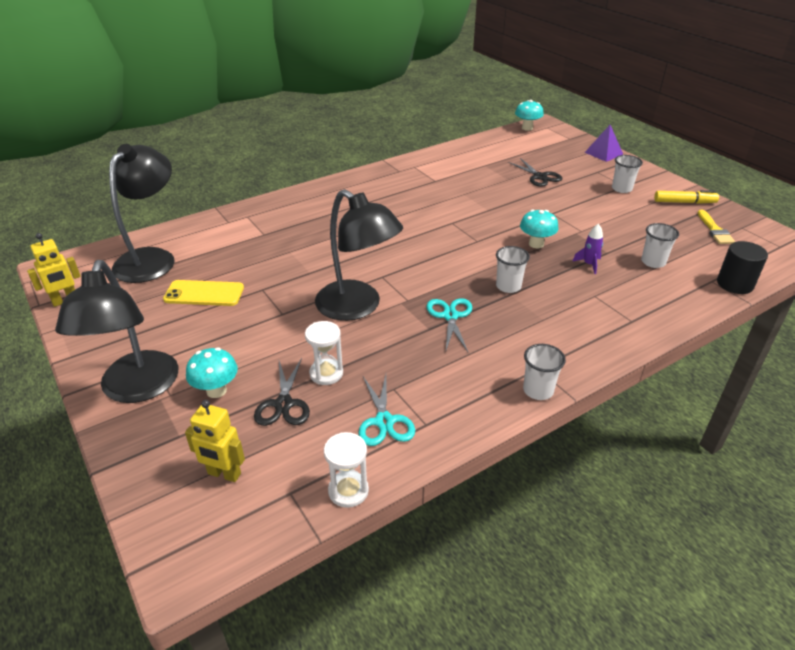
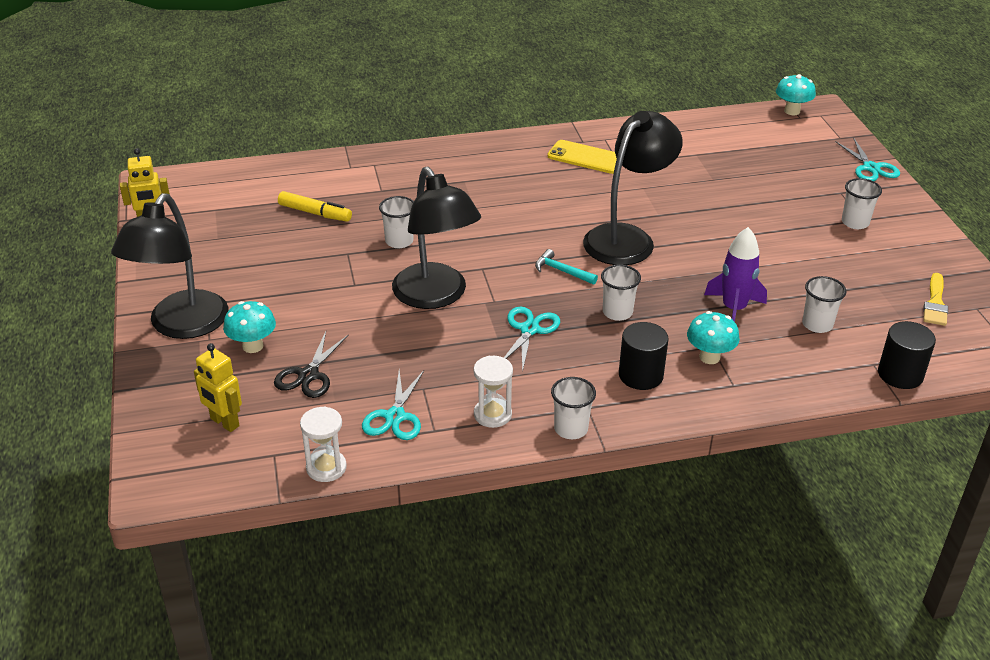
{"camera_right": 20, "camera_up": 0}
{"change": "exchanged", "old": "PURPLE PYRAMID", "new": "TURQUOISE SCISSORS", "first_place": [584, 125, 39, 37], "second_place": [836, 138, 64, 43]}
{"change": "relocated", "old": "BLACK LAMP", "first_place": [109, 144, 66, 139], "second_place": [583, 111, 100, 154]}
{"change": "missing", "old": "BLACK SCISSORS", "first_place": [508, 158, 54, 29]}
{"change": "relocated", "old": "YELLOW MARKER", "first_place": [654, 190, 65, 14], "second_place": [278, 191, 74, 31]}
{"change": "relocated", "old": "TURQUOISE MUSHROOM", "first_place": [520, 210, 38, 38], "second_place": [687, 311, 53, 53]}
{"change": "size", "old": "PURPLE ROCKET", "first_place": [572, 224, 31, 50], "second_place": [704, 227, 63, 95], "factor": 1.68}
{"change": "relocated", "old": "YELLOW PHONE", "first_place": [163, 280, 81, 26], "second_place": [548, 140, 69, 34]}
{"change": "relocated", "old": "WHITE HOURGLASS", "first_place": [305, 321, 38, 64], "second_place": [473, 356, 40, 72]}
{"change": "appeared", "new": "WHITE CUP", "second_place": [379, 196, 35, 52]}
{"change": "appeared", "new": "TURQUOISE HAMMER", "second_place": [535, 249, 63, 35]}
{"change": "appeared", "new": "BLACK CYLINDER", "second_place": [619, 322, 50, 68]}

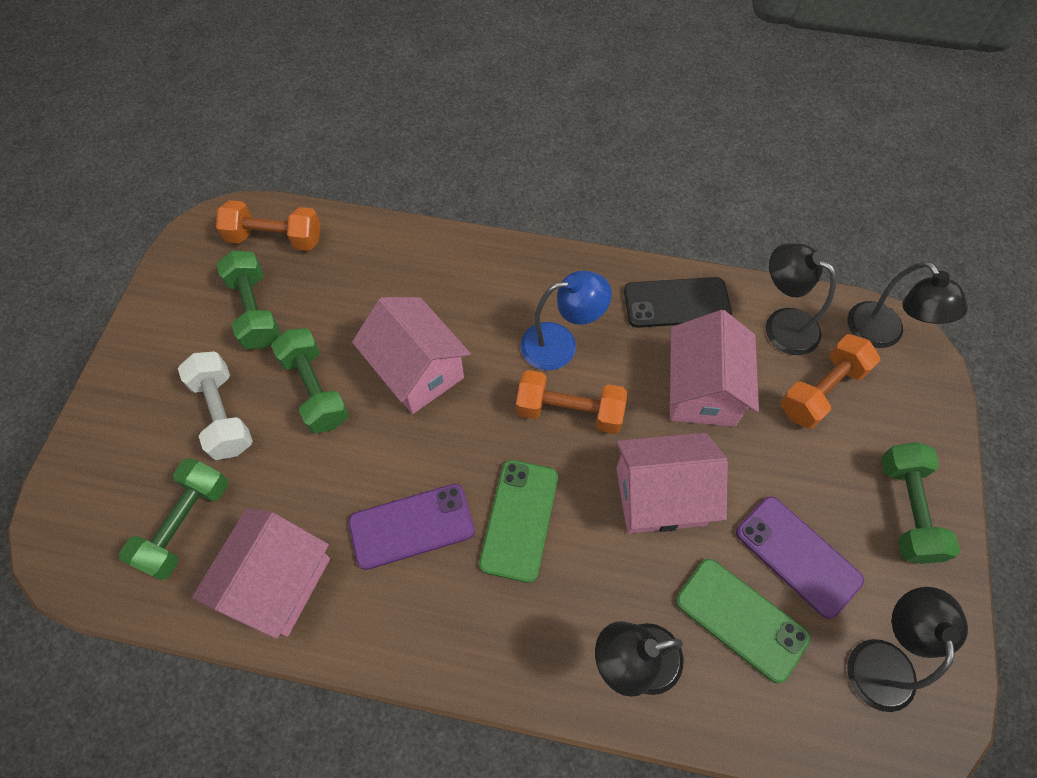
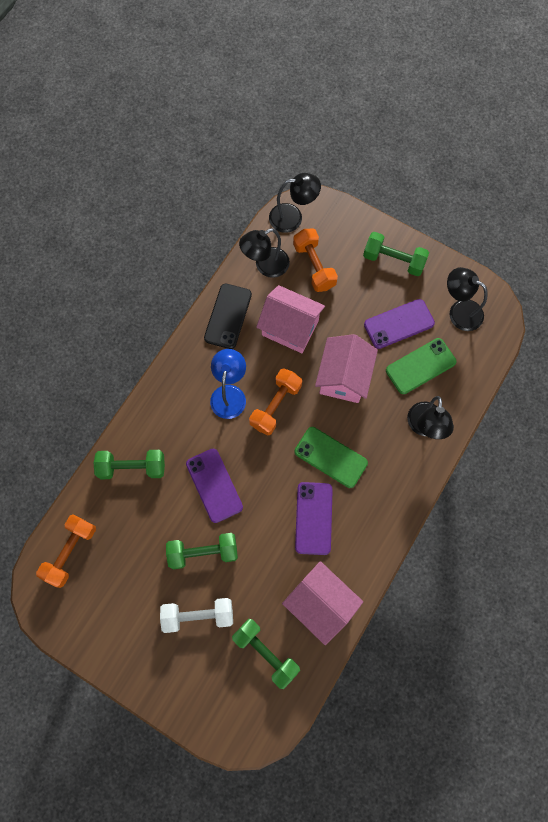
{"camera_right": -70, "camera_up": 10}
{"change": "relocated", "old": "GREEN DUMBBELL", "first_place": [216, 251, 65, 98], "second_place": [94, 450, 71, 29]}
{"change": "exchanged", "old": "PINK HOUSE", "new": "PURPLE PHONE", "first_place": [352, 297, 119, 117], "second_place": [186, 449, 57, 74]}

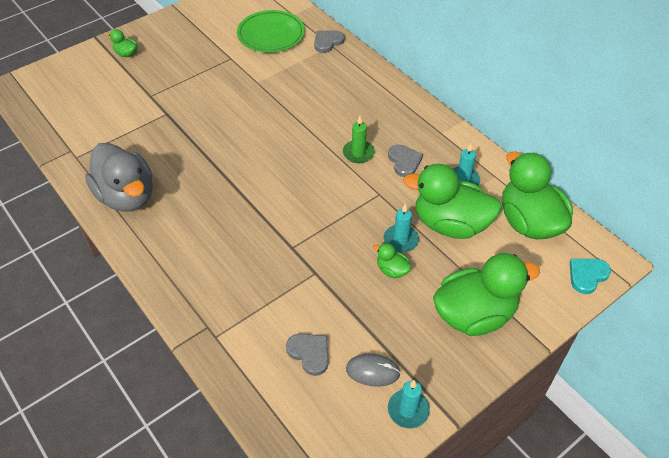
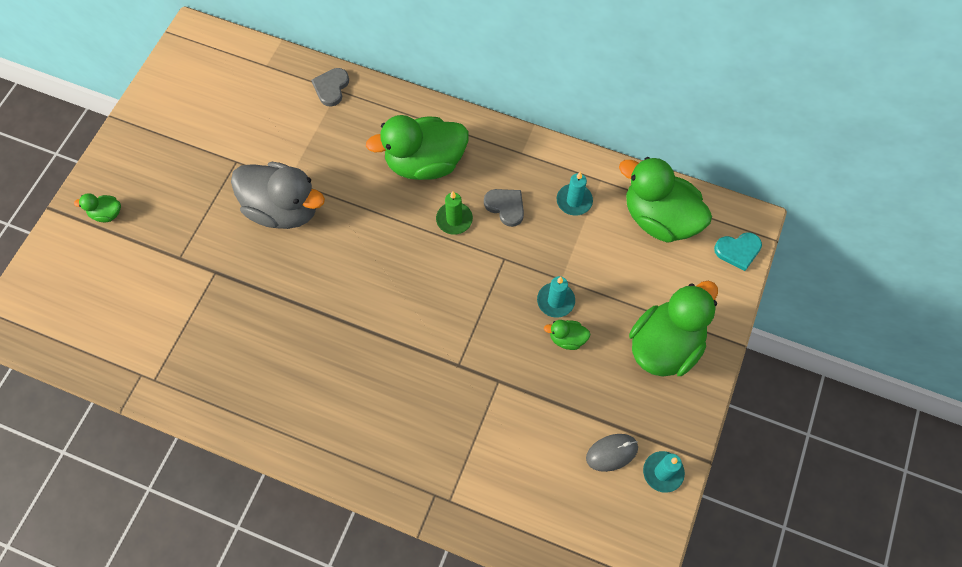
{"camera_right": -30, "camera_up": 15}
{"change": "missing", "old": "GREEN PLATE", "first_place": [237, 10, 68, 43]}
{"change": "relocated", "old": "GREY DUCK", "first_place": [85, 143, 68, 68], "second_place": [231, 162, 94, 67]}
{"change": "relocated", "old": "GREEN DUCK", "first_place": [403, 164, 99, 75], "second_place": [366, 115, 103, 65]}
{"change": "spun", "old": "TURQUOISE HEART", "first_place": [570, 259, 41, 35], "second_place": [714, 232, 48, 39], "degrees": -120}
{"change": "missing", "old": "GREY HEART", "first_place": [286, 334, 43, 42]}

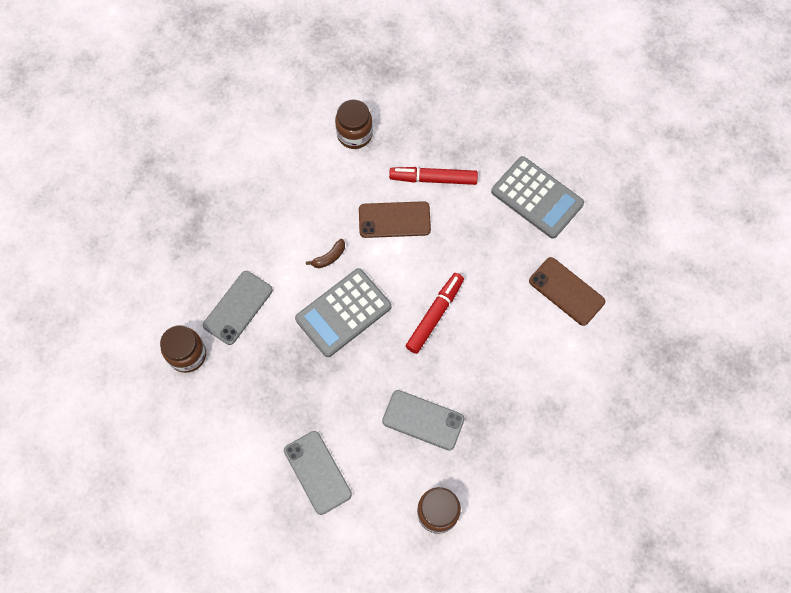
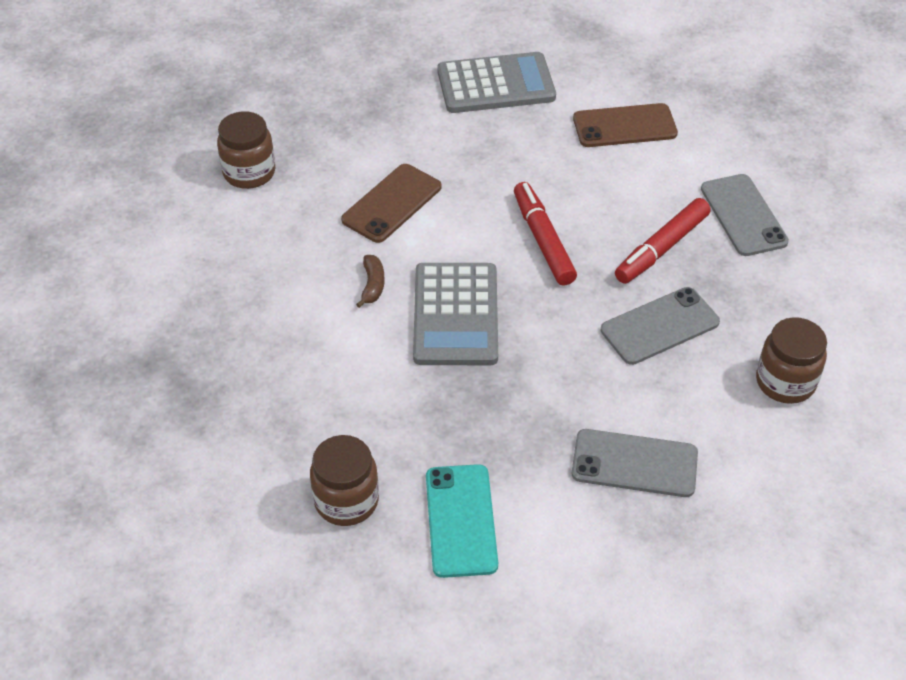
{"camera_right": -50, "camera_up": -20}
{"change": "relocated", "old": "RED MARKER", "first_place": [389, 167, 89, 18], "second_place": [615, 198, 96, 86]}
{"change": "relocated", "old": "GREY PHONE", "first_place": [203, 271, 70, 74], "second_place": [701, 174, 88, 82]}
{"change": "appeared", "new": "TURQUOISE PHONE", "second_place": [426, 464, 72, 114]}

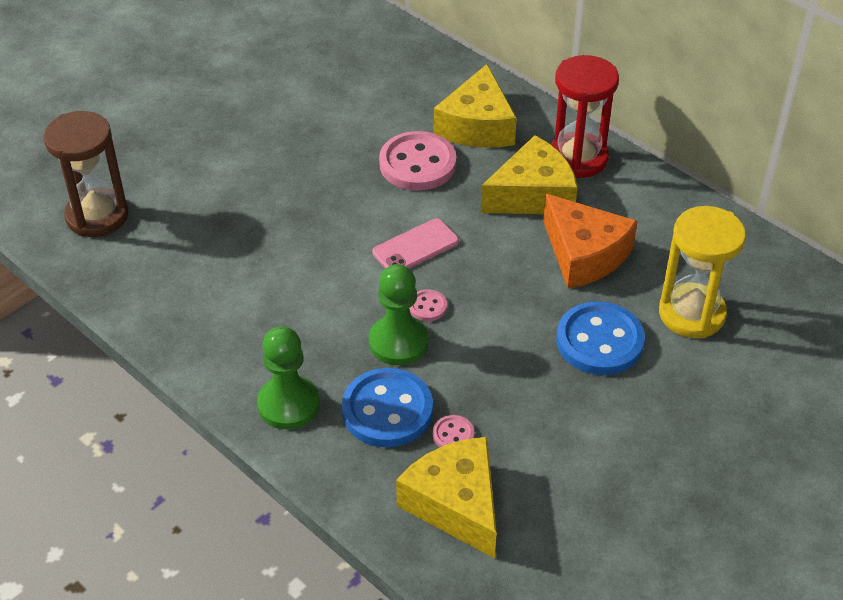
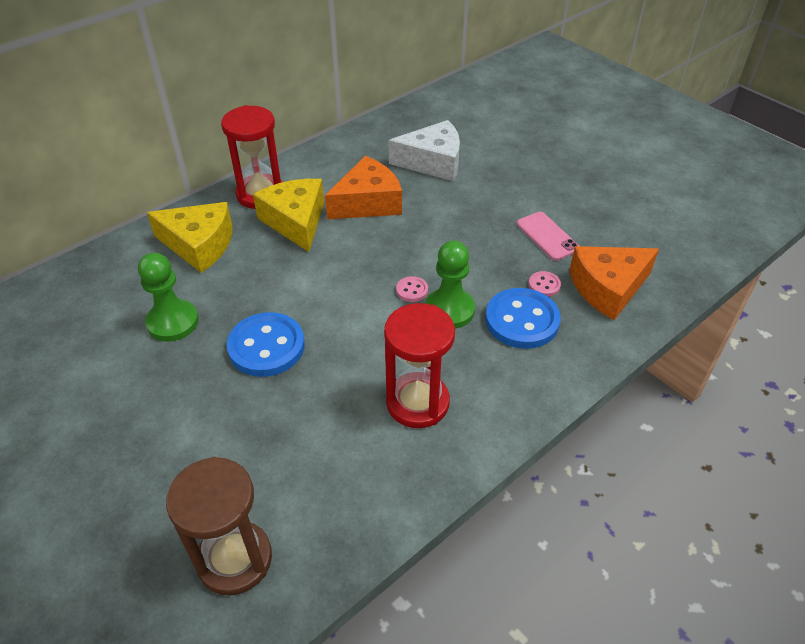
{"camera_right": -85, "camera_up": 0}
{"change": "missing", "old": "PINK BUTTON", "first_place": [379, 131, 77, 60]}
{"change": "exchanged", "old": "YELLOW HOURGLASS", "new": "WHITE CHEESE", "first_place": [659, 206, 87, 132], "second_place": [389, 120, 71, 61]}
{"change": "relocated", "old": "PINK PHONE", "first_place": [372, 218, 87, 51], "second_place": [517, 212, 62, 49]}
{"change": "relocated", "old": "BLUE BUTTON", "first_place": [557, 301, 88, 74], "second_place": [227, 312, 78, 65]}
{"change": "relocated", "old": "GREEN PAWN", "first_place": [257, 326, 63, 103], "second_place": [138, 253, 61, 89]}
{"change": "colour", "old": "YELLOW CHEESE", "new": "ORANGE CHEESE", "first_place": [396, 437, 101, 122], "second_place": [569, 246, 90, 74]}
{"change": "appeared", "new": "RED HOURGLASS", "second_place": [384, 303, 71, 125]}

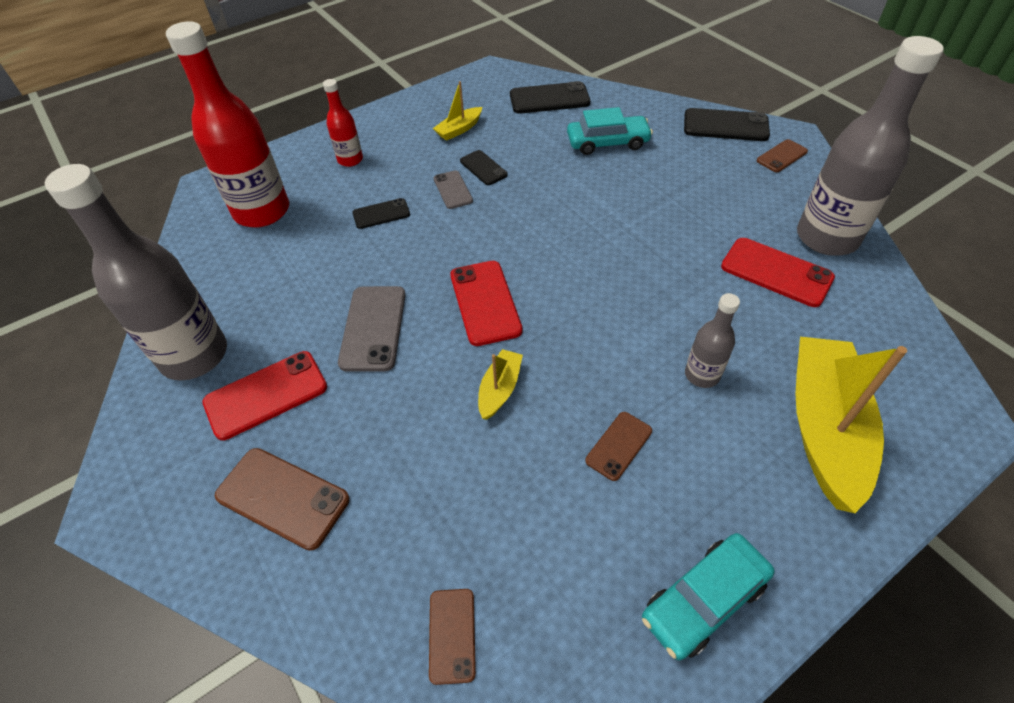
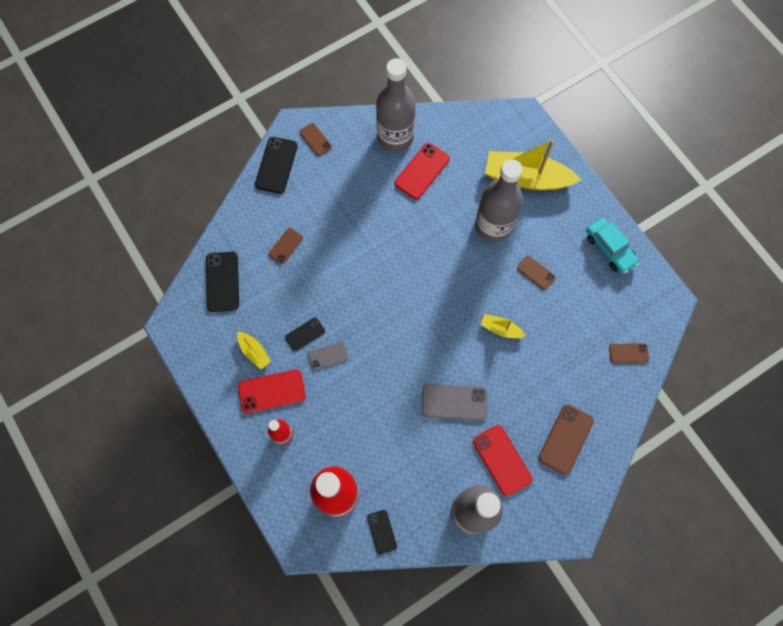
{"camera_right": -90, "camera_up": 20}
{"change": "exchanged", "old": "TURQUOISE CAR", "new": "BROWN PHONE", "first_place": [567, 107, 86, 48], "second_place": [269, 228, 34, 36]}
{"change": "relocated", "old": "BLACK PHONE", "first_place": [352, 198, 58, 31], "second_place": [367, 510, 30, 45]}
{"change": "relocated", "old": "RED PHONE", "first_place": [450, 261, 73, 85], "second_place": [238, 370, 68, 43]}
{"change": "size", "old": "GREY BOTTLE", "first_place": [685, 293, 55, 95], "second_place": [475, 159, 48, 83], "factor": 2.04}

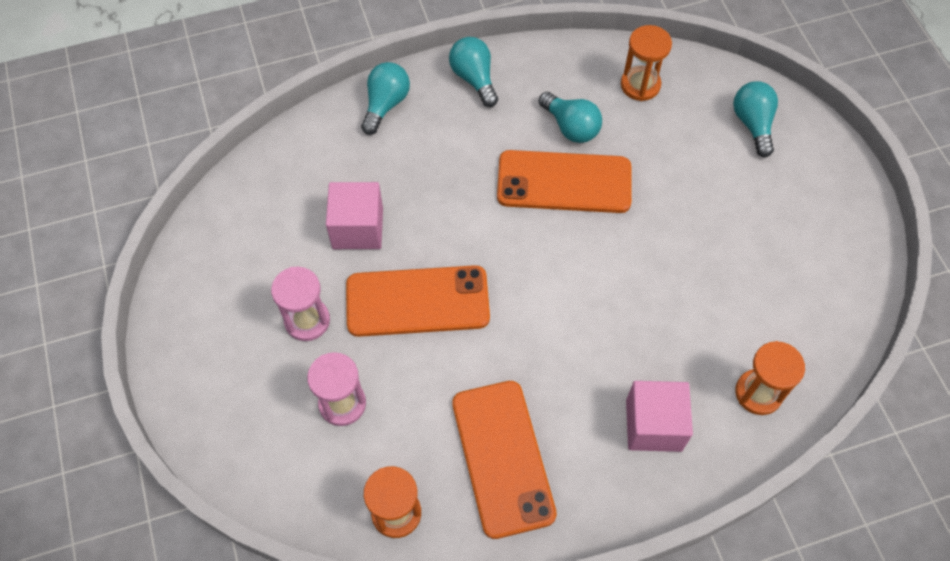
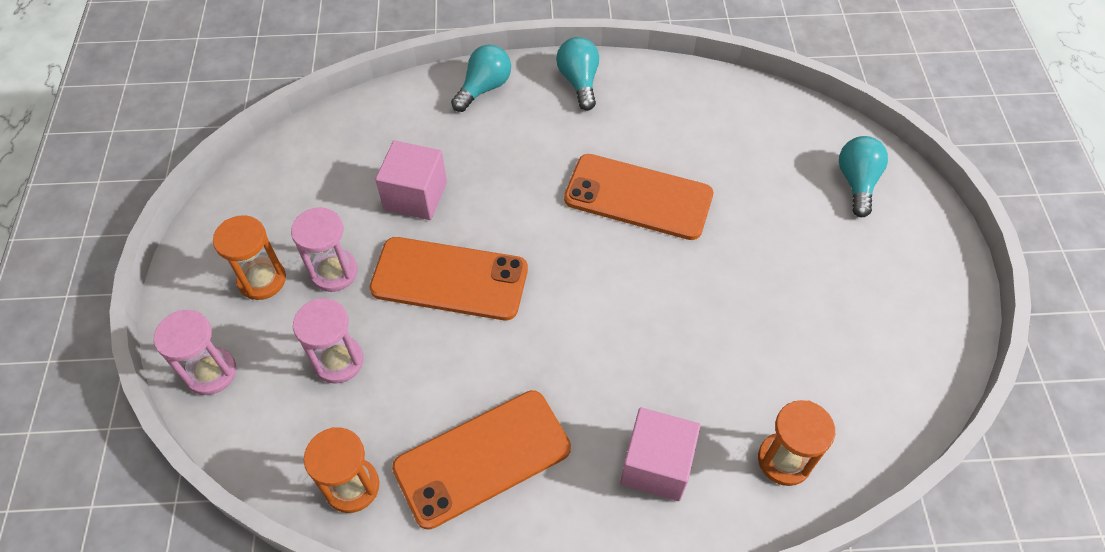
{"camera_right": 15, "camera_up": -5}
{"change": "relocated", "old": "ORANGE HOURGLASS", "first_place": [621, 25, 51, 76], "second_place": [213, 215, 73, 85]}
{"change": "missing", "old": "TURQUOISE LIGHT BULB", "first_place": [539, 92, 63, 51]}
{"change": "spun", "old": "ORANGE PHONE", "first_place": [452, 381, 105, 158], "second_place": [392, 390, 179, 140], "degrees": 60}
{"change": "appeared", "new": "PINK HOURGLASS", "second_place": [154, 310, 82, 85]}

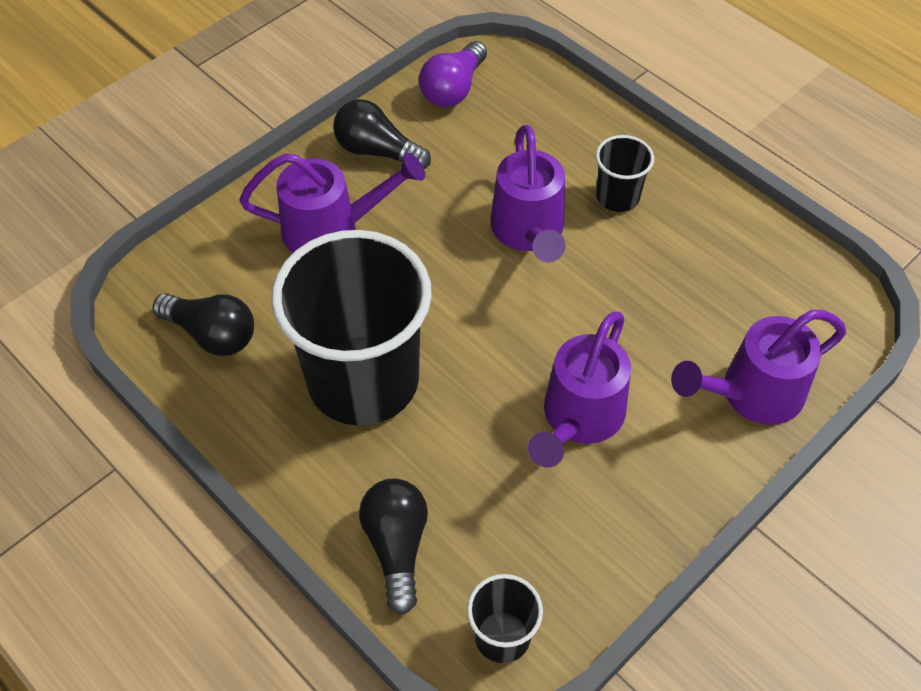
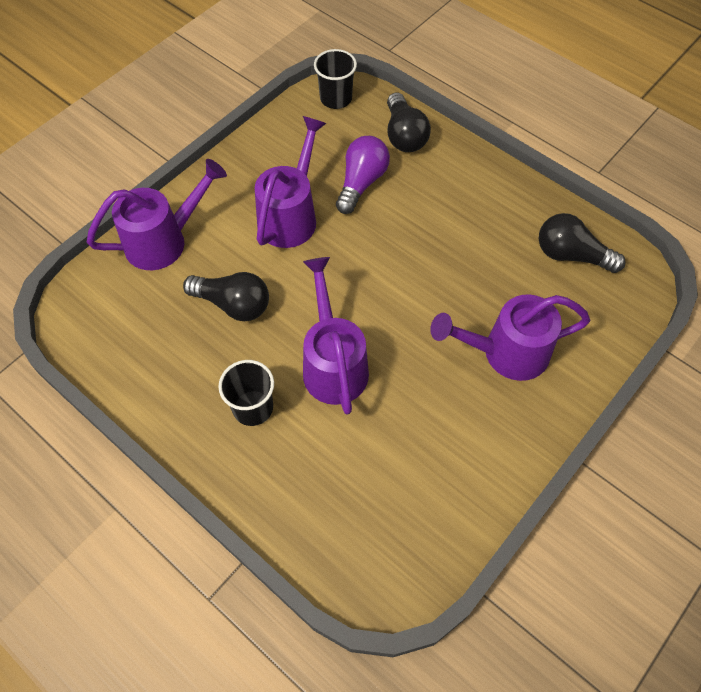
{"camera_right": 175, "camera_up": 5}
{"change": "relocated", "old": "PURPLE LIGHT BULB", "first_place": [419, 41, 68, 66], "second_place": [336, 136, 54, 78]}
{"change": "relocated", "old": "BLACK LIGHT BULB", "first_place": [333, 99, 98, 70], "second_place": [183, 272, 86, 49]}
{"change": "missing", "old": "BLACK CUP", "first_place": [271, 230, 161, 196]}

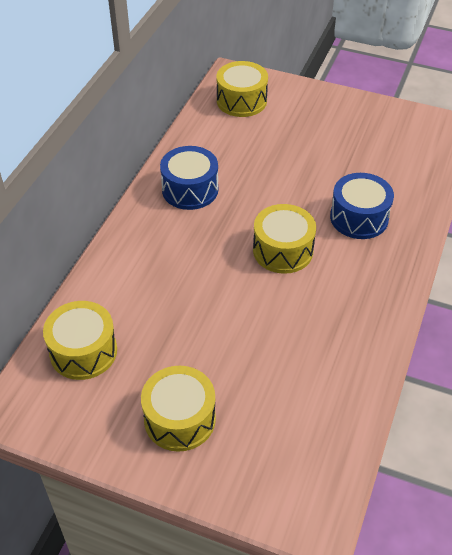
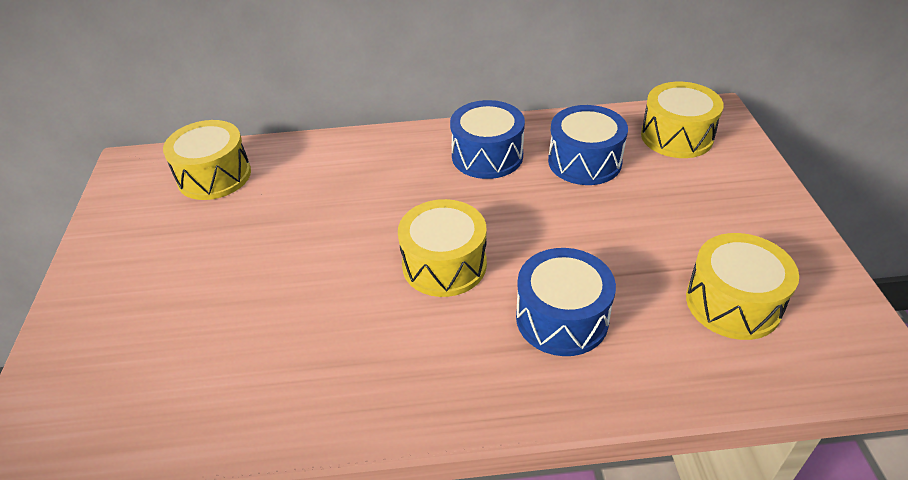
{"camera_right": 65, "camera_up": -5}
{"change": "relocated", "old": "YELLOW DRUM", "first_place": [141, 366, 75, 86], "second_place": [686, 233, 113, 107]}
{"change": "appeared", "new": "BLUE DRUM", "second_place": [548, 105, 80, 80]}

